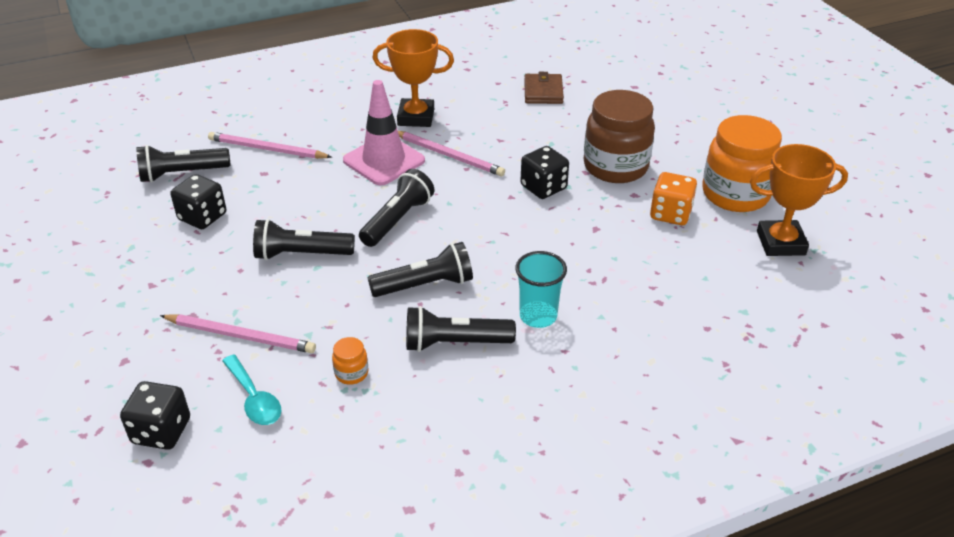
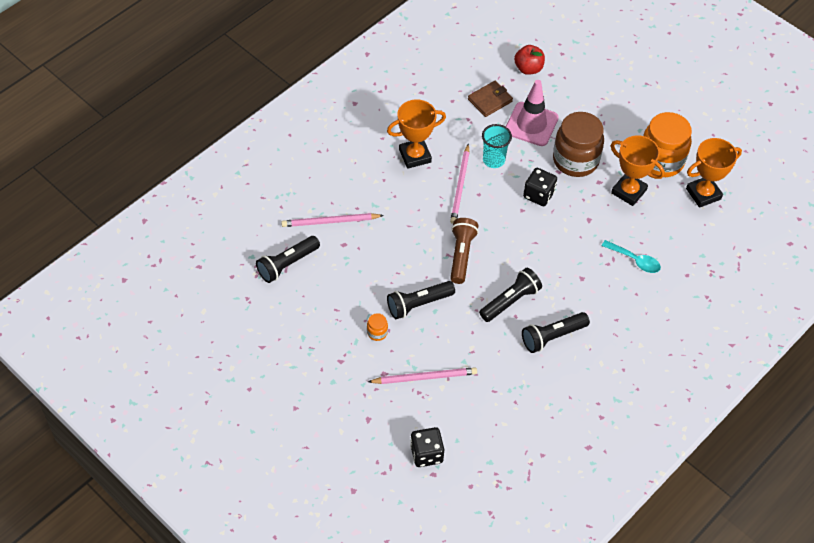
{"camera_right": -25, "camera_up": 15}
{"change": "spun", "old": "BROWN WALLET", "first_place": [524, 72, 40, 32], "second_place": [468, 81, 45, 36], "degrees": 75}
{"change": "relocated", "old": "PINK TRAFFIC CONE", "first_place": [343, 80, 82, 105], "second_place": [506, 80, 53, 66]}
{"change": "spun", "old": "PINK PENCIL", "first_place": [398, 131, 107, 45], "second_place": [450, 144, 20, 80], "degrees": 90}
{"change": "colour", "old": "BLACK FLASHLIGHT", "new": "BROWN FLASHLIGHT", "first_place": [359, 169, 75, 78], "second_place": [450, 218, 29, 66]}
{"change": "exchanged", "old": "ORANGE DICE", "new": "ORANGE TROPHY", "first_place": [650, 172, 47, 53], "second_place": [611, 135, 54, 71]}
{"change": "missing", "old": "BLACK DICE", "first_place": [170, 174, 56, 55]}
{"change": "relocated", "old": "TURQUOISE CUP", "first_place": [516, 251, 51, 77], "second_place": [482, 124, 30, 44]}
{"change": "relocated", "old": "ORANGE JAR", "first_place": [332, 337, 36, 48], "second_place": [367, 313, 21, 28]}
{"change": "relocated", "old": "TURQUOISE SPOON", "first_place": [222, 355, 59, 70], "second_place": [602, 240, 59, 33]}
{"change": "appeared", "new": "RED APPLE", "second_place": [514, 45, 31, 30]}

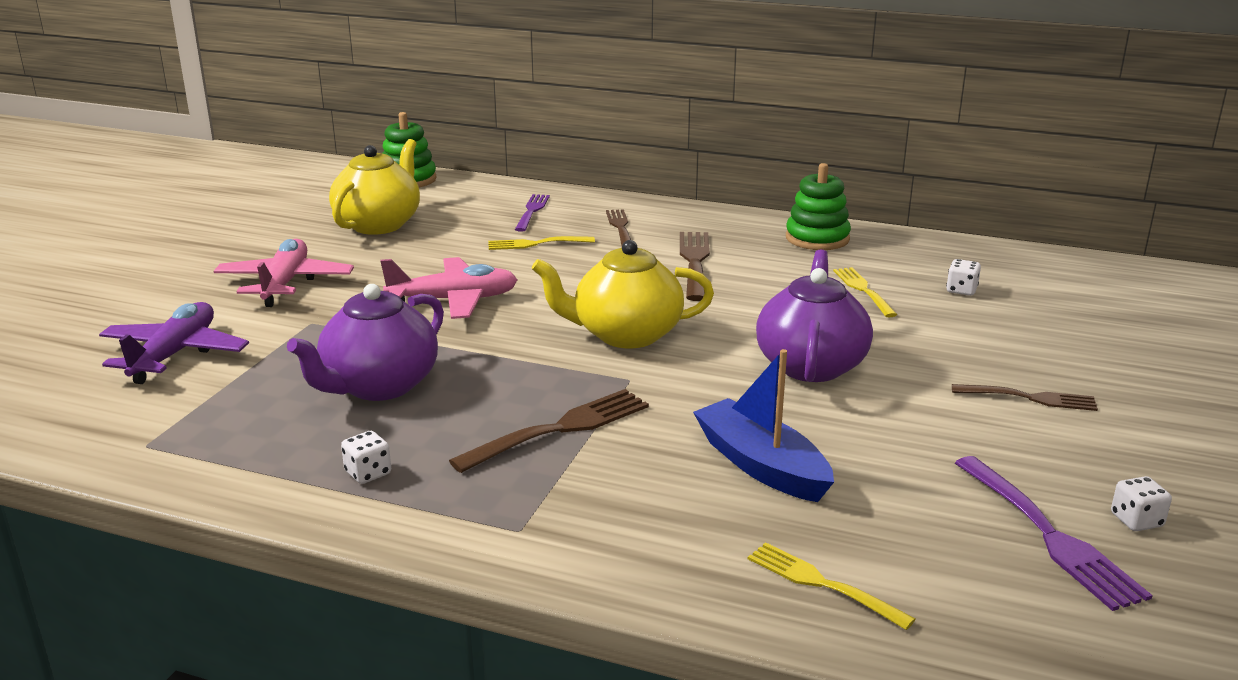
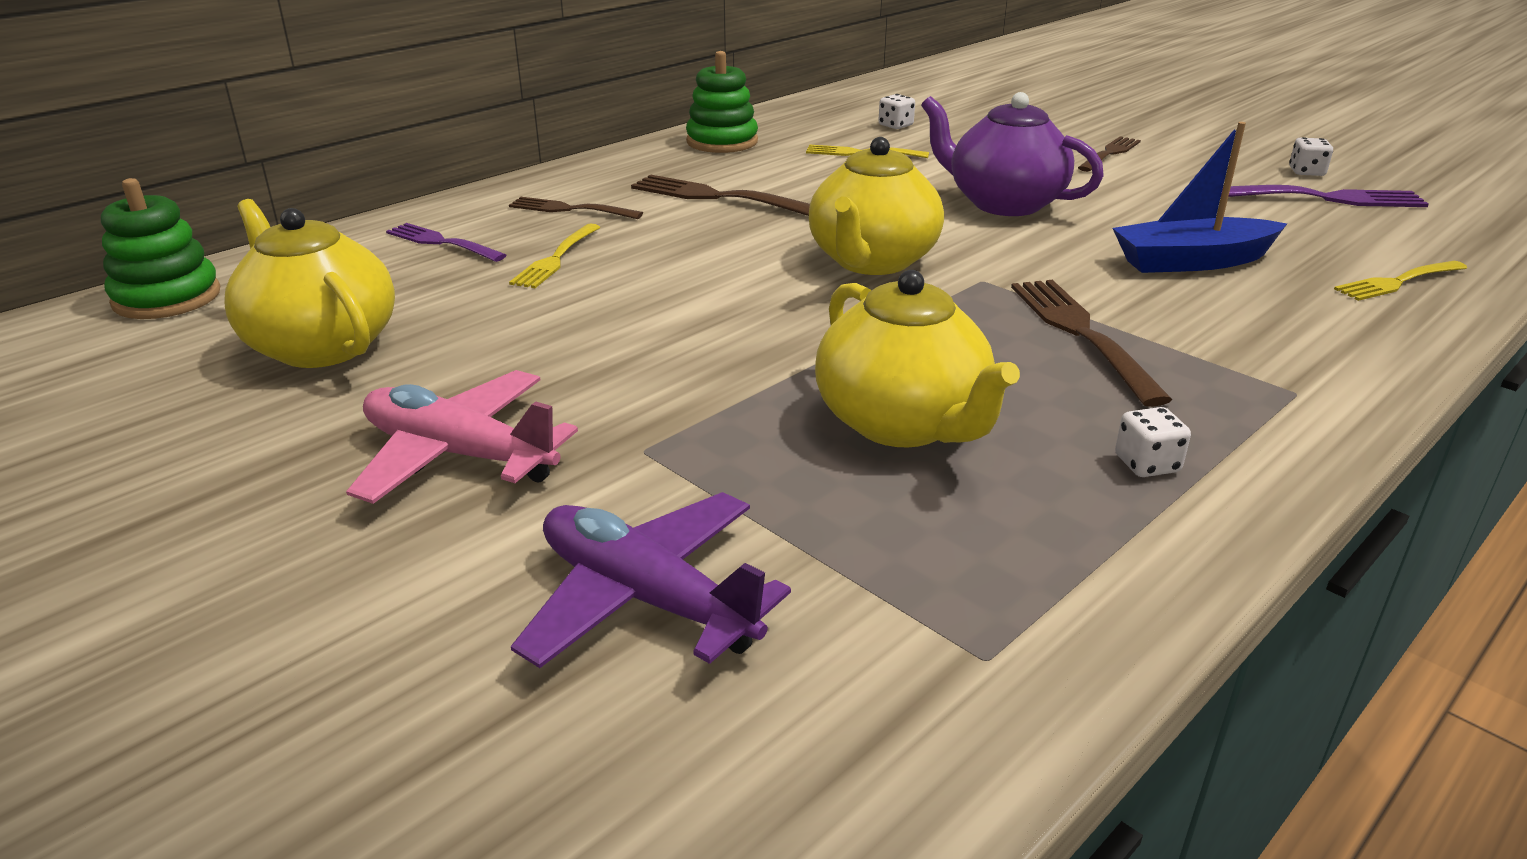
{"camera_right": -65, "camera_up": 5}
{"change": "missing", "old": "PINK PLANE", "first_place": [380, 257, 138, 62]}
{"change": "colour", "old": "PURPLE TEAPOT", "new": "YELLOW TEAPOT", "first_place": [287, 284, 157, 117], "second_place": [815, 270, 205, 177]}

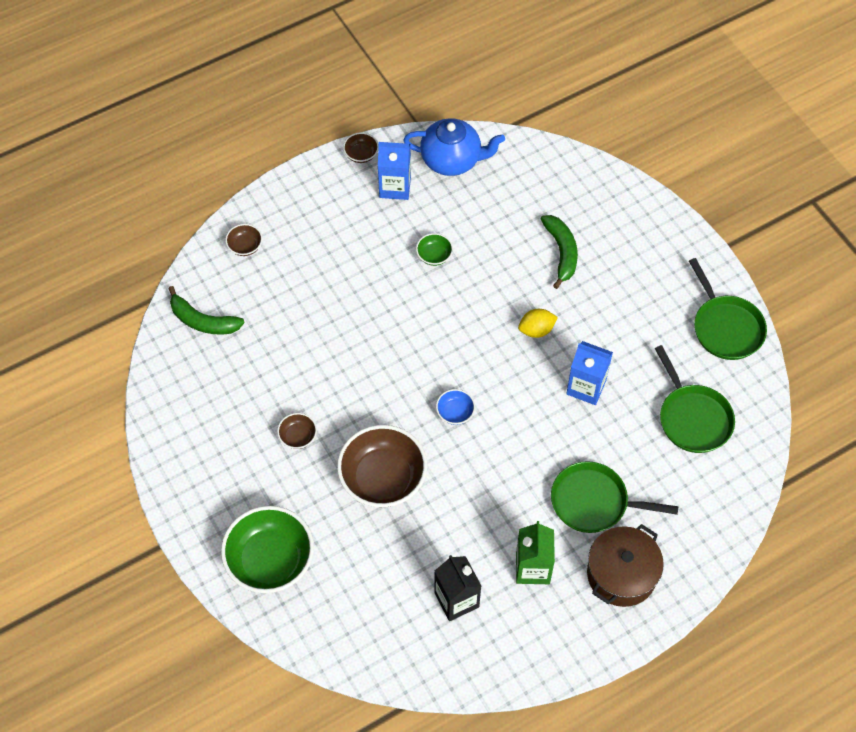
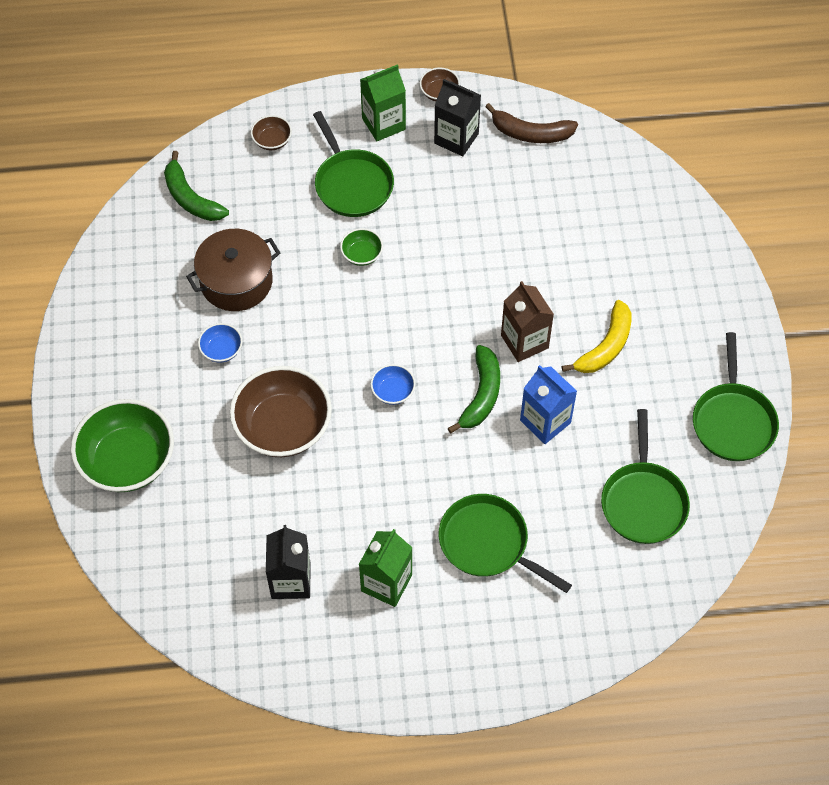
{"camera_right": 25, "camera_up": 0}
{"change": "exchanged", "old": "BLUE TEAPOT", "new": "BROWN BANANA", "first_place": [403, 118, 102, 58], "second_place": [485, 103, 93, 40]}
{"change": "colour", "old": "BLUE CARTON", "new": "BLACK CARTON", "first_place": [378, 142, 33, 58], "second_place": [434, 79, 47, 77]}
{"change": "relocated", "old": "GREEN BANANA", "first_place": [541, 215, 37, 74], "second_place": [448, 345, 52, 88]}
{"change": "relocated", "old": "GREEN BOWL", "first_place": [416, 233, 37, 33], "second_place": [340, 228, 43, 38]}
{"change": "exchanged", "old": "YELLOW LEMON", "new": "BROWN CARTON", "first_place": [518, 309, 40, 29], "second_place": [501, 281, 53, 81]}
{"change": "colour", "old": "BROWN BOWL", "new": "BLUE BOWL", "first_place": [277, 413, 40, 36], "second_place": [198, 323, 44, 40]}
{"change": "relocated", "old": "BROWN POT", "first_place": [587, 524, 77, 83], "second_place": [186, 229, 94, 82]}
{"change": "appeared", "new": "GREEN CARTON", "second_place": [360, 64, 46, 77]}
{"change": "appeared", "new": "GREEN PAN", "second_place": [313, 111, 81, 106]}
{"change": "appeared", "new": "YELLOW BANANA", "second_place": [562, 300, 70, 73]}

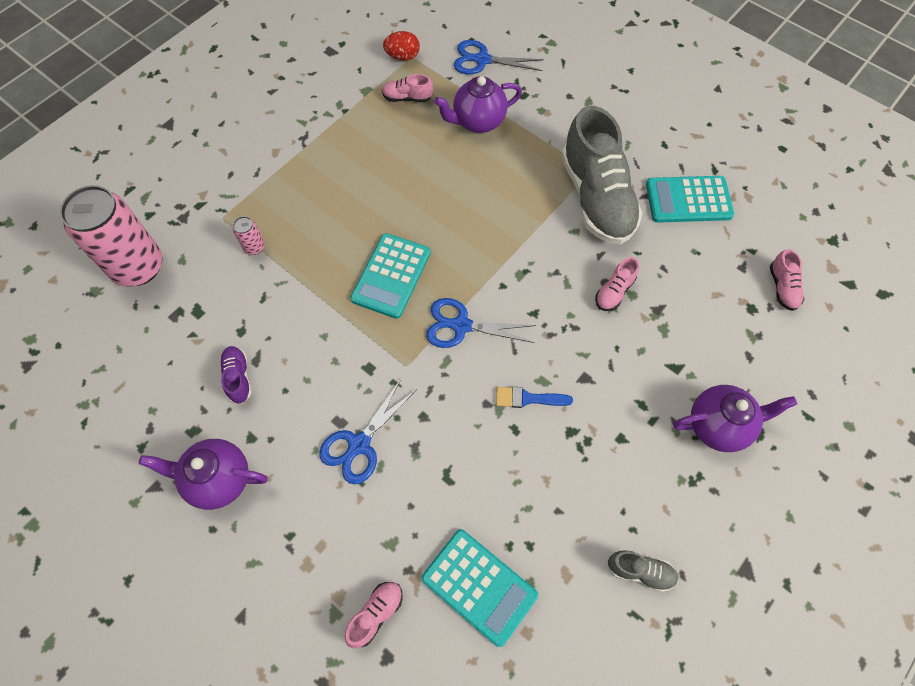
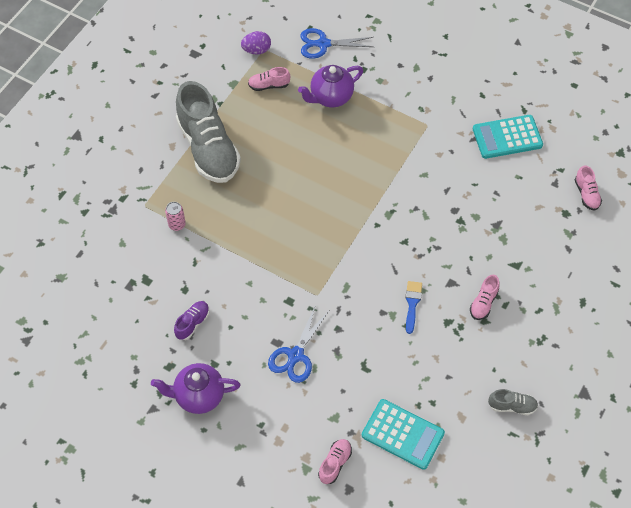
{"camera_right": -10, "camera_up": -5}
{"change": "colour", "old": "RED EGG", "new": "PURPLE EGG", "first_place": [383, 31, 37, 30], "second_place": [241, 31, 30, 23]}
{"change": "relocated", "old": "GREY SHOE", "first_place": [561, 106, 82, 138], "second_place": [176, 81, 65, 102]}
{"change": "missing", "old": "PINK CAN", "first_place": [60, 185, 103, 102]}
{"change": "missing", "old": "TURQUOISE CALCULATOR", "first_place": [350, 233, 81, 86]}
{"change": "relocated", "old": "PINK SHOE", "first_place": [595, 257, 44, 54], "second_place": [470, 275, 30, 45]}
{"change": "missing", "old": "BLUE SCISSORS", "first_place": [426, 298, 110, 50]}
{"change": "spun", "old": "PURPLE SHOE", "first_place": [219, 346, 33, 57], "second_place": [174, 301, 36, 39], "degrees": 60}
{"change": "missing", "old": "PURPLE TEAPOT", "first_place": [673, 385, 124, 67]}
{"change": "spun", "old": "BLUE BRUSH", "first_place": [496, 387, 77, 21], "second_place": [405, 281, 17, 53], "degrees": 105}

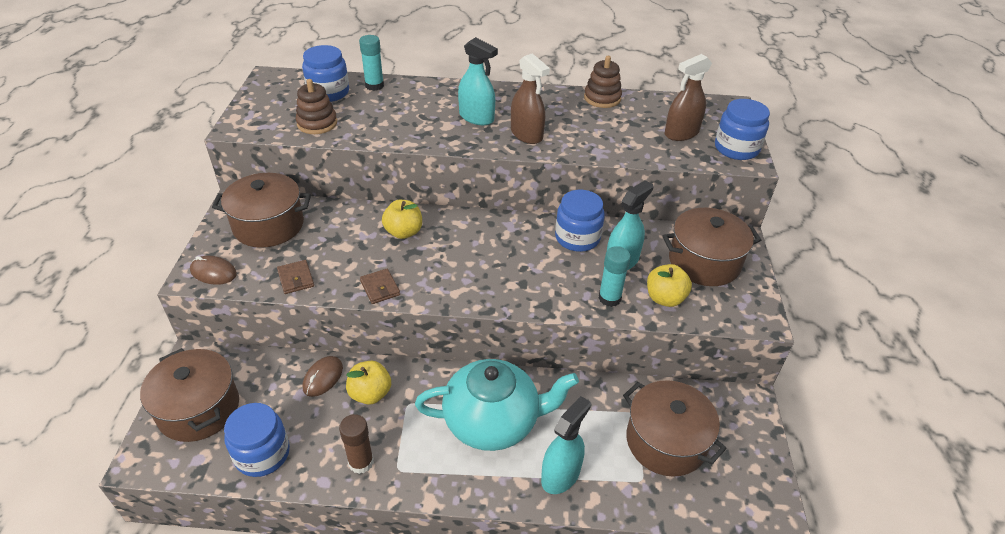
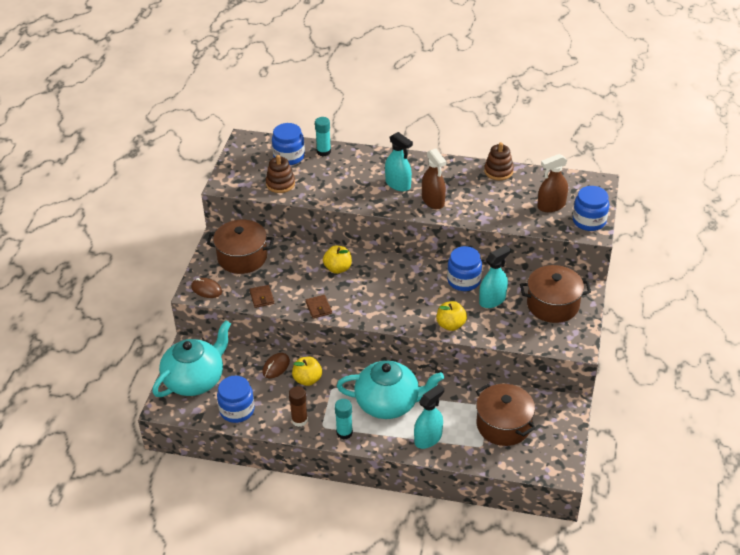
{"camera_right": 10, "camera_up": 0}
{"change": "relocated", "old": "TURQUOISE GLUE STICK", "first_place": [599, 246, 32, 61], "second_place": [335, 399, 18, 40]}
{"change": "relocated", "old": "YELLOW APPLE", "first_place": [647, 264, 45, 43], "second_place": [436, 301, 31, 30]}
{"change": "exchanged", "old": "BROWN POT", "new": "TURQUOISE TEAPOT", "first_place": [140, 348, 99, 94], "second_place": [152, 320, 79, 77]}

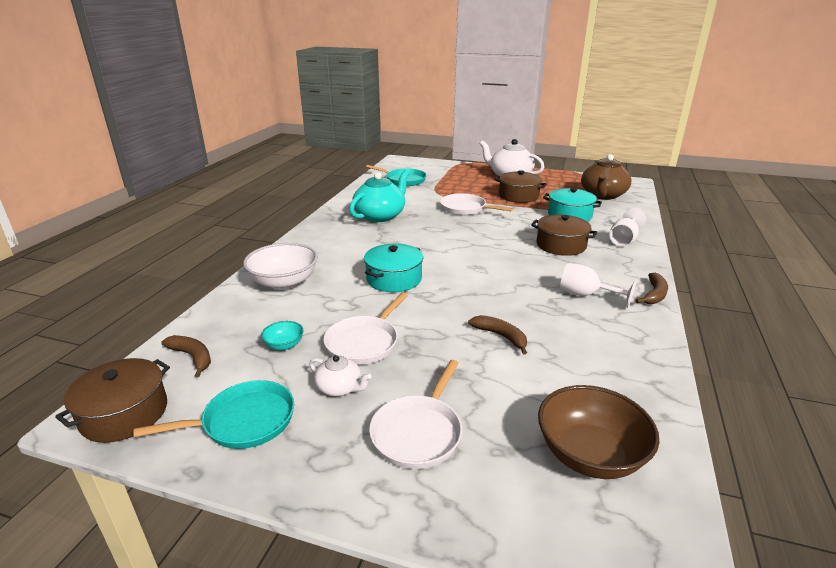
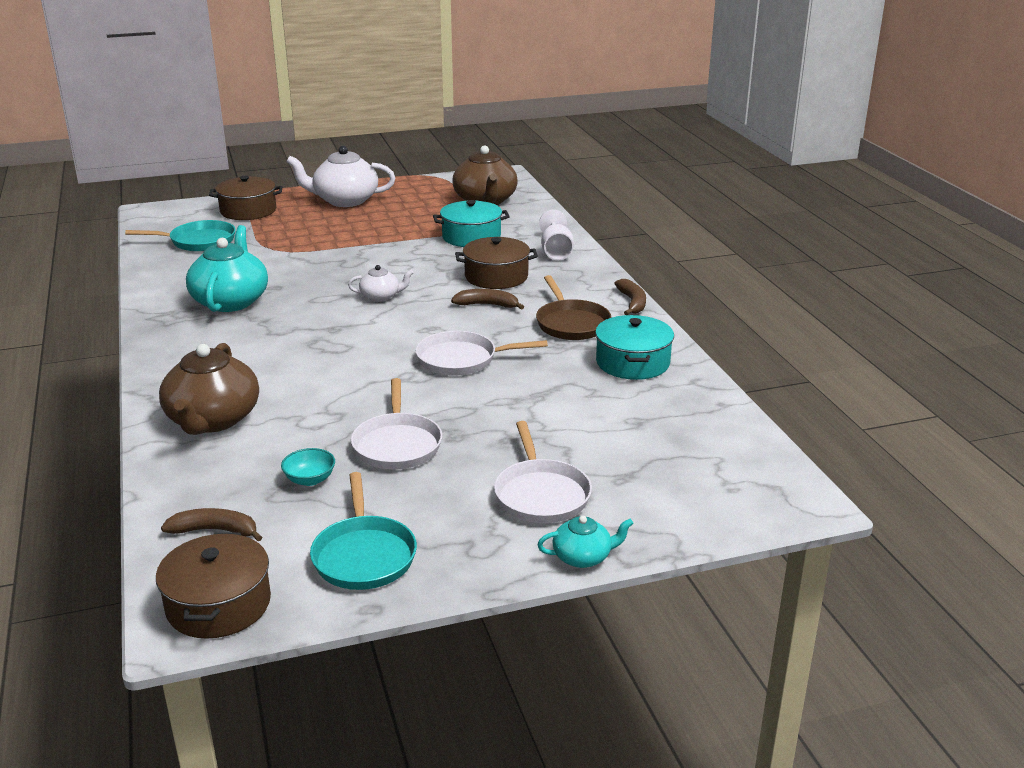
{"camera_right": -35, "camera_up": 0}
{"change": "relocated", "old": "BROWN POT", "first_place": [494, 170, 53, 33], "second_place": [209, 175, 73, 45]}
{"change": "relocated", "old": "WHITE PAN", "first_place": [440, 193, 73, 22], "second_place": [415, 331, 133, 45]}
{"change": "exchanged", "old": "WHITE BOWL", "new": "BROWN TEAPOT", "first_place": [243, 243, 75, 47], "second_place": [159, 343, 100, 92]}
{"change": "relocated", "old": "TURQUOISE POT", "first_place": [364, 244, 59, 48], "second_place": [595, 315, 79, 65]}
{"change": "exchanged", "old": "WHITE GOBLET", "new": "BROWN PAN", "first_place": [560, 263, 77, 45], "second_place": [536, 275, 75, 65]}
{"change": "relocated", "old": "BROWN BANANA", "first_place": [468, 315, 59, 39], "second_place": [451, 289, 73, 21]}
{"change": "relocated", "old": "WHITE TEAPOT", "first_place": [309, 355, 63, 41], "second_place": [348, 265, 66, 37]}
{"change": "spun", "old": "TURQUOISE PAN", "first_place": [133, 380, 161, 69], "second_place": [310, 472, 107, 118], "degrees": 135}
{"change": "missing", "old": "BROWN BOWL", "first_place": [538, 385, 121, 94]}
{"change": "appeared", "new": "TURQUOISE TEAPOT", "second_place": [537, 516, 97, 52]}

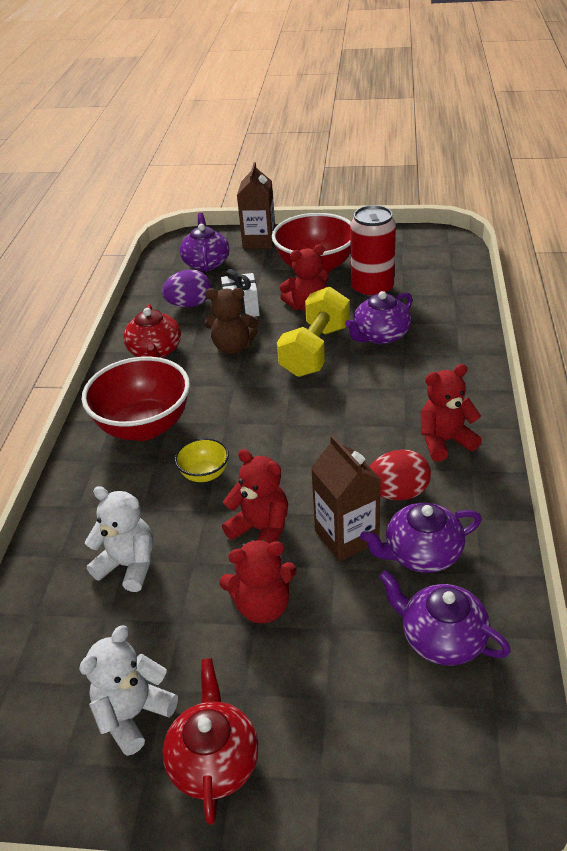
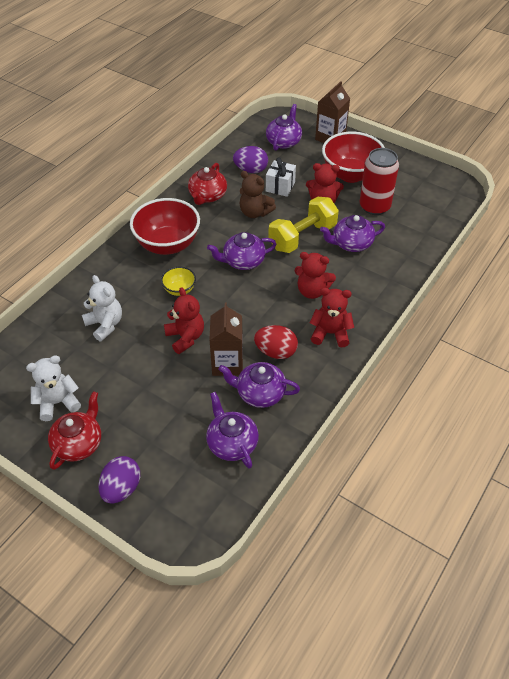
{"camera_right": 25, "camera_up": 10}
{"change": "relocated", "old": "RED TEDDY BEAR", "first_place": [219, 540, 78, 83], "second_place": [295, 252, 41, 47]}
{"change": "appeared", "new": "PURPLE TEAPOT", "second_place": [207, 232, 69, 38]}
{"change": "appeared", "new": "PURPLE EGG", "second_place": [98, 456, 42, 48]}

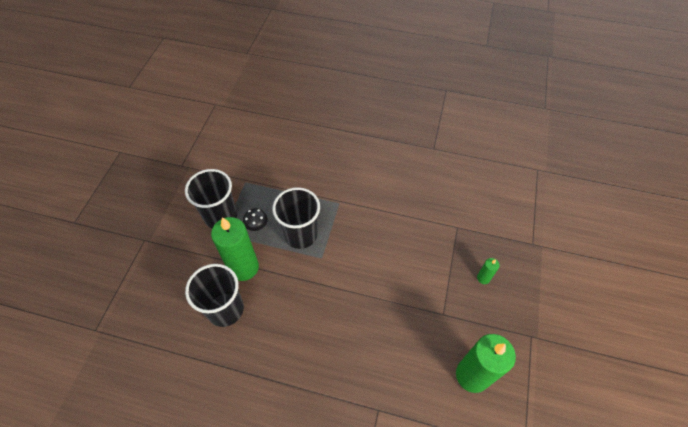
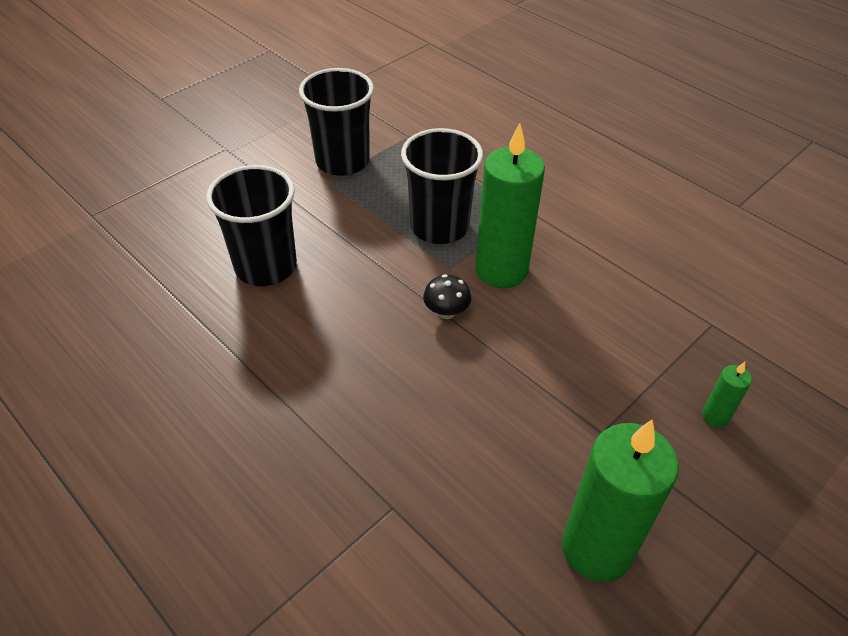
{"camera_right": 30, "camera_up": -10}
{"change": "relocated", "old": "BLACK MUSHROOM", "first_place": [243, 208, 25, 23], "second_place": [423, 274, 48, 45]}
{"change": "relocated", "old": "GREEN CANDLE", "first_place": [211, 217, 48, 64], "second_place": [475, 123, 70, 165]}

